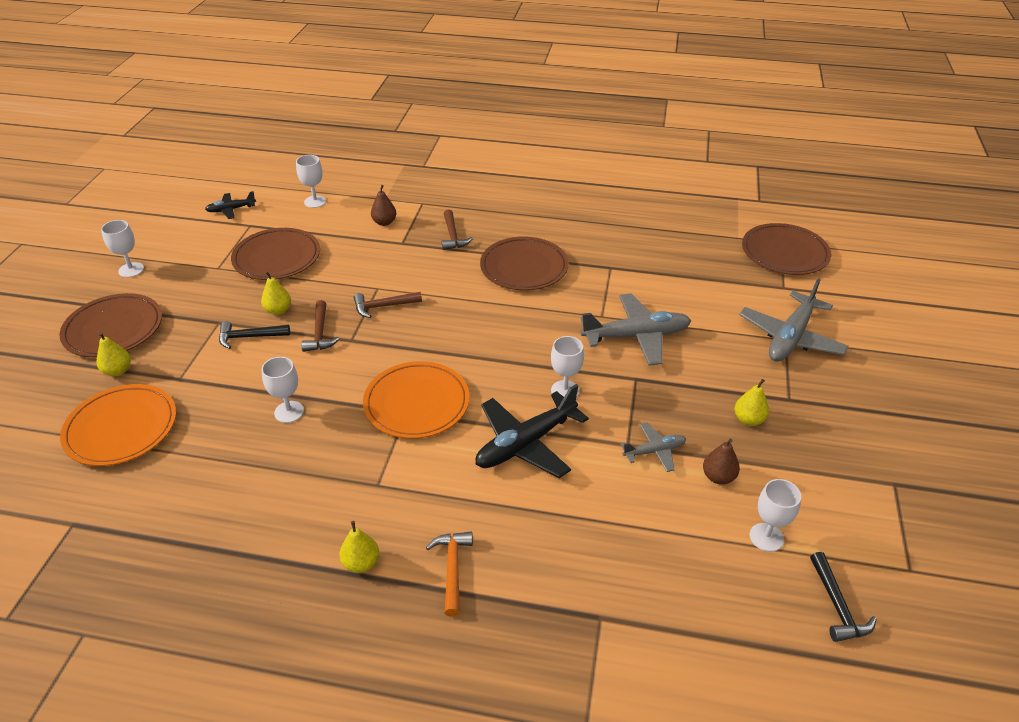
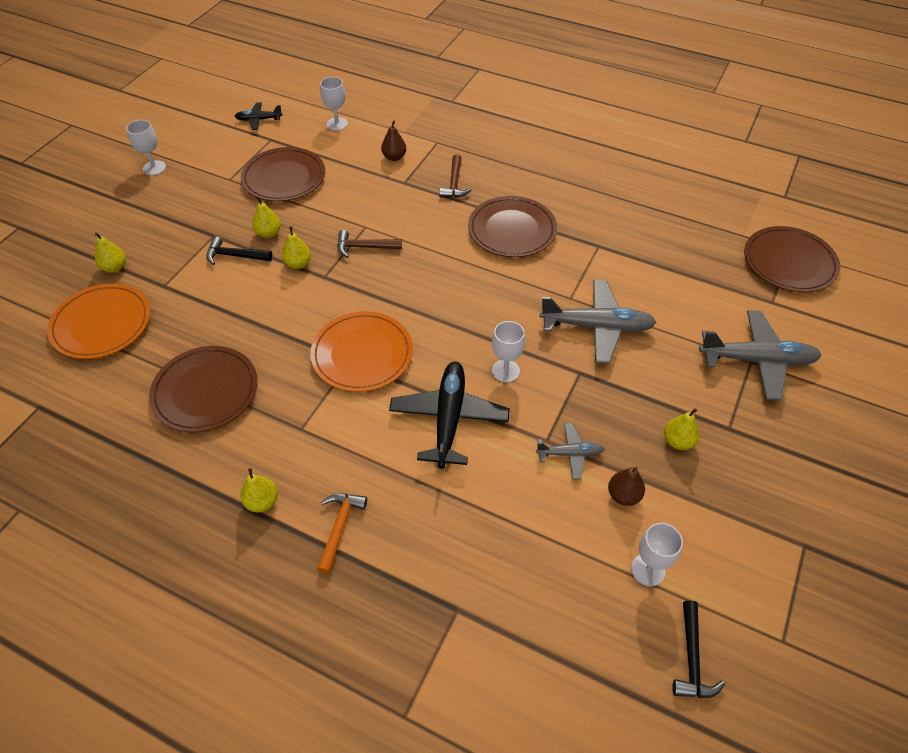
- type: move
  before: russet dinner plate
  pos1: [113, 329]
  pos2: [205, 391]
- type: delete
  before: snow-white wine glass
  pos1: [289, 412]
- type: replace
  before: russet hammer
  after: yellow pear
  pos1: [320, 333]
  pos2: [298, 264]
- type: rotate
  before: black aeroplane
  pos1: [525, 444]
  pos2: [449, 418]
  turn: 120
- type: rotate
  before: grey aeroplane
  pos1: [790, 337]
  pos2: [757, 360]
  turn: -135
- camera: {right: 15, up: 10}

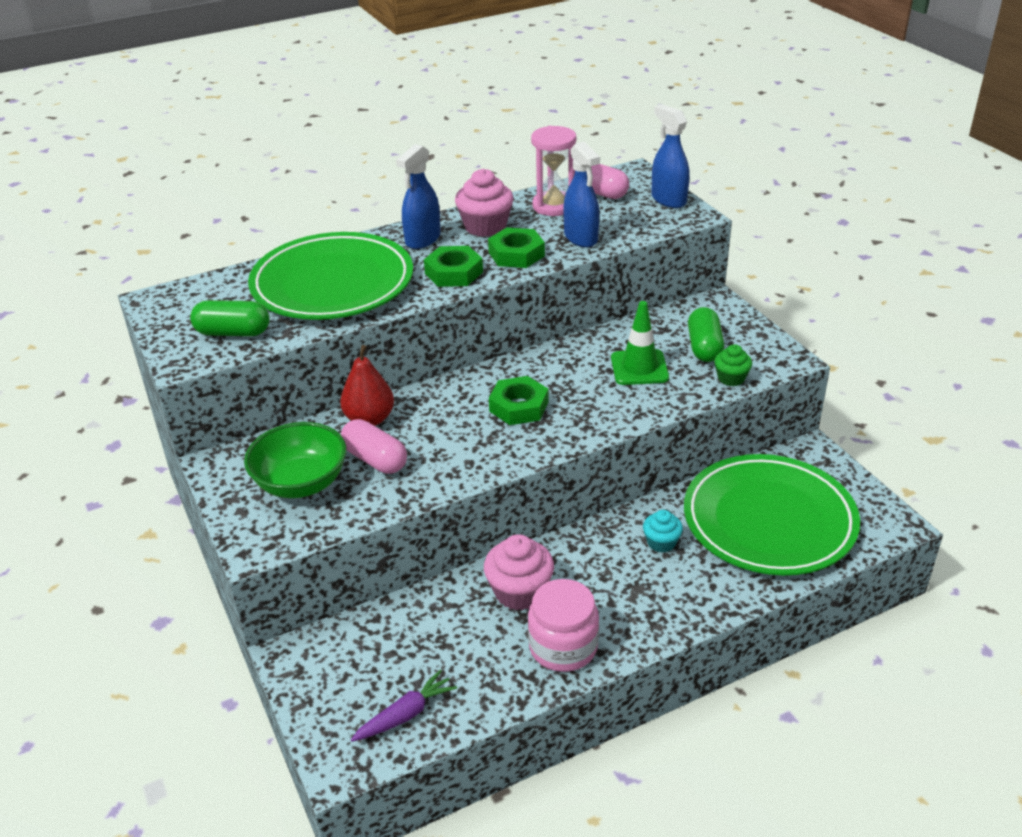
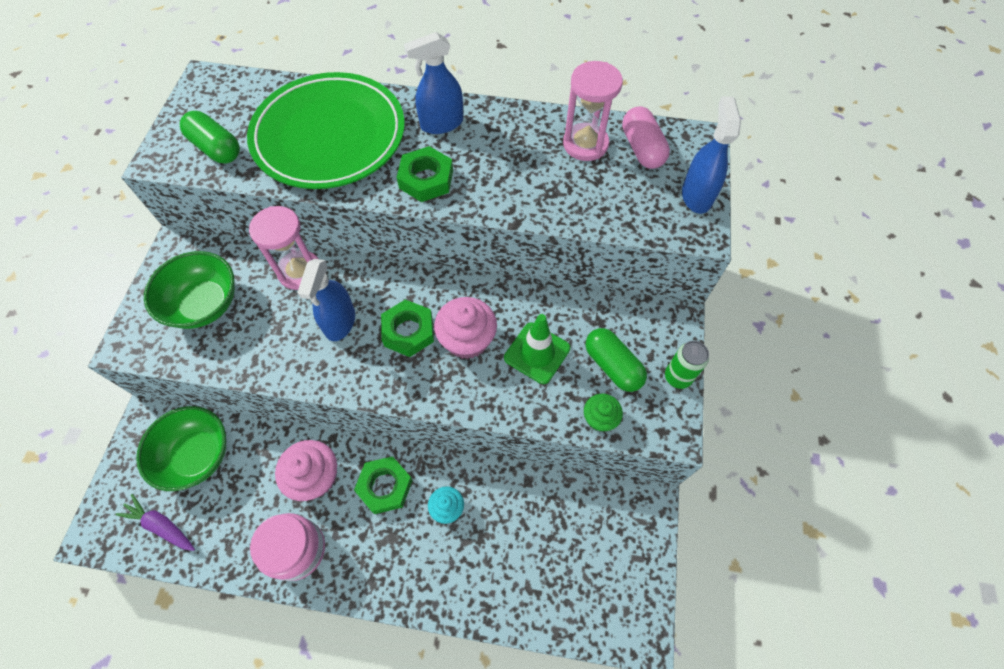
- type: replace
  before: scarlet pear
  after: pink sand timer
  pos1: [369, 419]
  pos2: [300, 271]
- type: delete
  before: pink capsule
  pos1: [375, 459]
- type: rotate
  before: violet carrot
  pos1: [406, 714]
  pos2: [161, 525]
  turn: -150
- type: move
  before: pink fairy cake
  pos1: [485, 227]
  pos2: [467, 340]
- type: move
  before: green hex nut
  pos1: [516, 254]
  pos2: [385, 486]
- type: move
  before: blue sprayer
  pos1: [581, 238]
  pos2: [340, 322]
- type: delete
  before: green dinner plate
  pos1: [769, 520]
- type: rotate
  before: green capsule
  pos1: [704, 347]
  pos2: [612, 366]
  turn: -75
- type: insert
  after: green serving bowl
  pos2: [197, 455]
- type: insert
  after: green tin
  pos2: [677, 377]
- camera: {right: 35, up: 25}

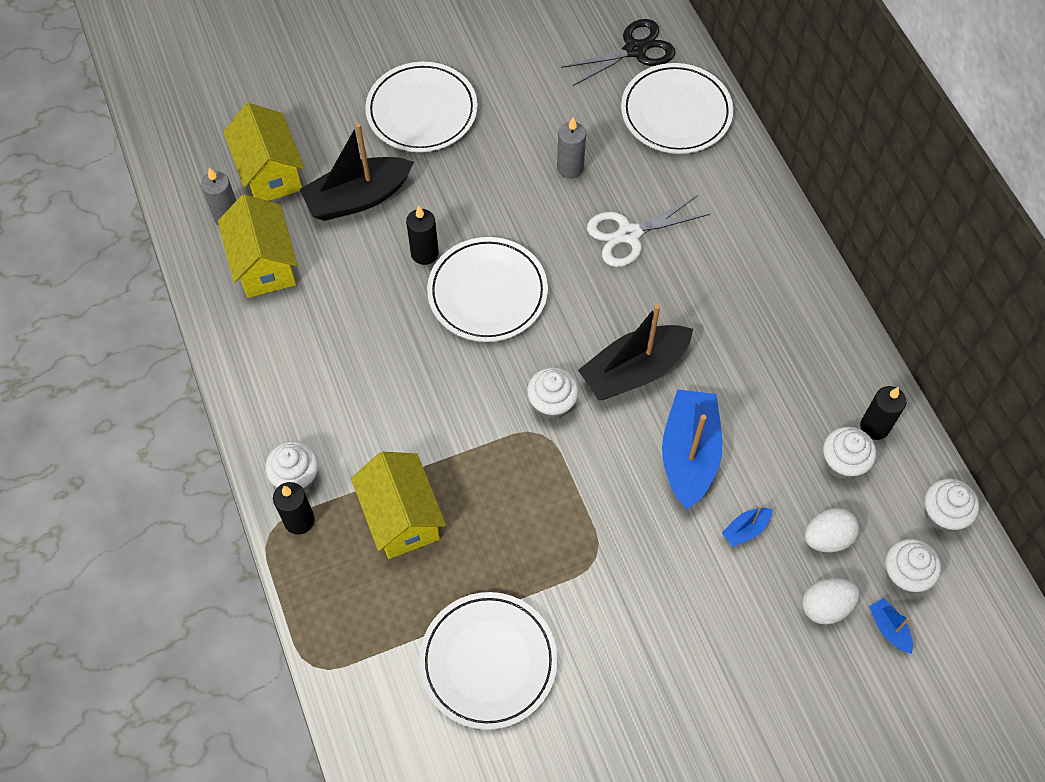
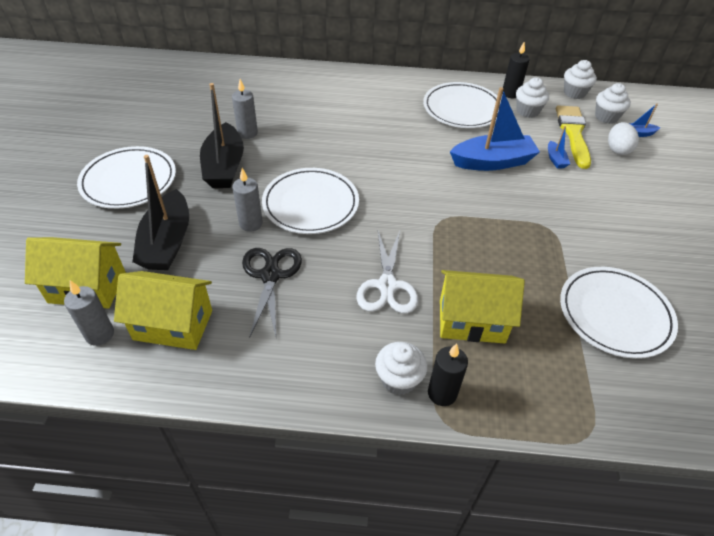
- type: recolor
  before: black pillar candle
  after: grey pillar candle
  pos1: [424, 253]
  pos2: [251, 223]
- type: delete
  before: snow-white fairy cake
  pos1: [552, 403]
- type: move
  before: black scissors
  pos1: [635, 50]
  pos2: [270, 275]
- type: move
  before: black sailboat
  pos1: [634, 371]
  pos2: [224, 167]
- type: move
  before: snow-white scissors
  pos1: [629, 234]
  pos2: [387, 286]
- type: move
  before: snow-white dinner plate
  pos1: [676, 112]
  pos2: [462, 109]
- type: rotate
  before: blue sailboat
  pos1: [689, 454]
  pos2: [492, 162]
  turn: 135
- type: replace
  before: snow-white egg shape
  after: yellow brush
  pos1: [827, 538]
  pos2: [573, 133]
- camera: {right: -65, up: -15}

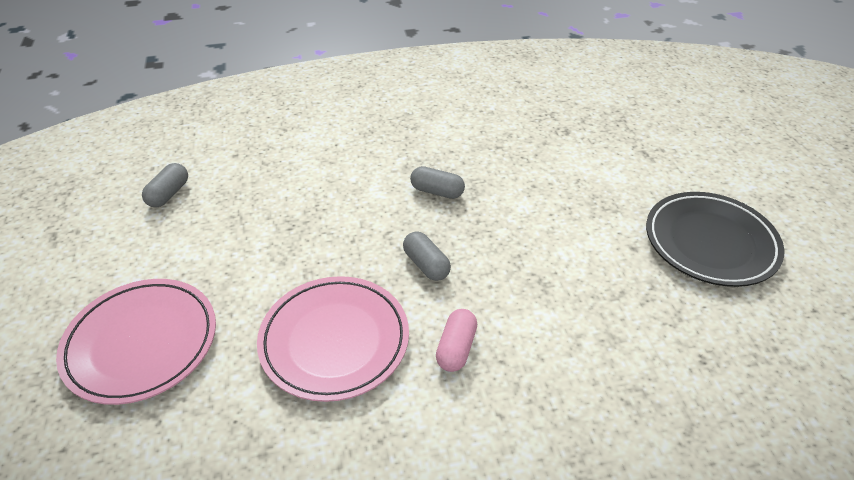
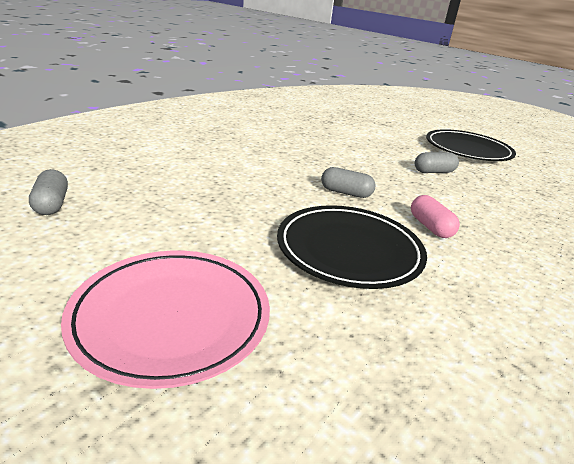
- type: recolor
  before: pink dinner plate
  after: black dinner plate
  pos1: [334, 340]
  pos2: [349, 250]
- type: move
  before: grey capsule
  pos1: [437, 191]
  pos2: [434, 172]
- camera: {right: -40, up: -15}

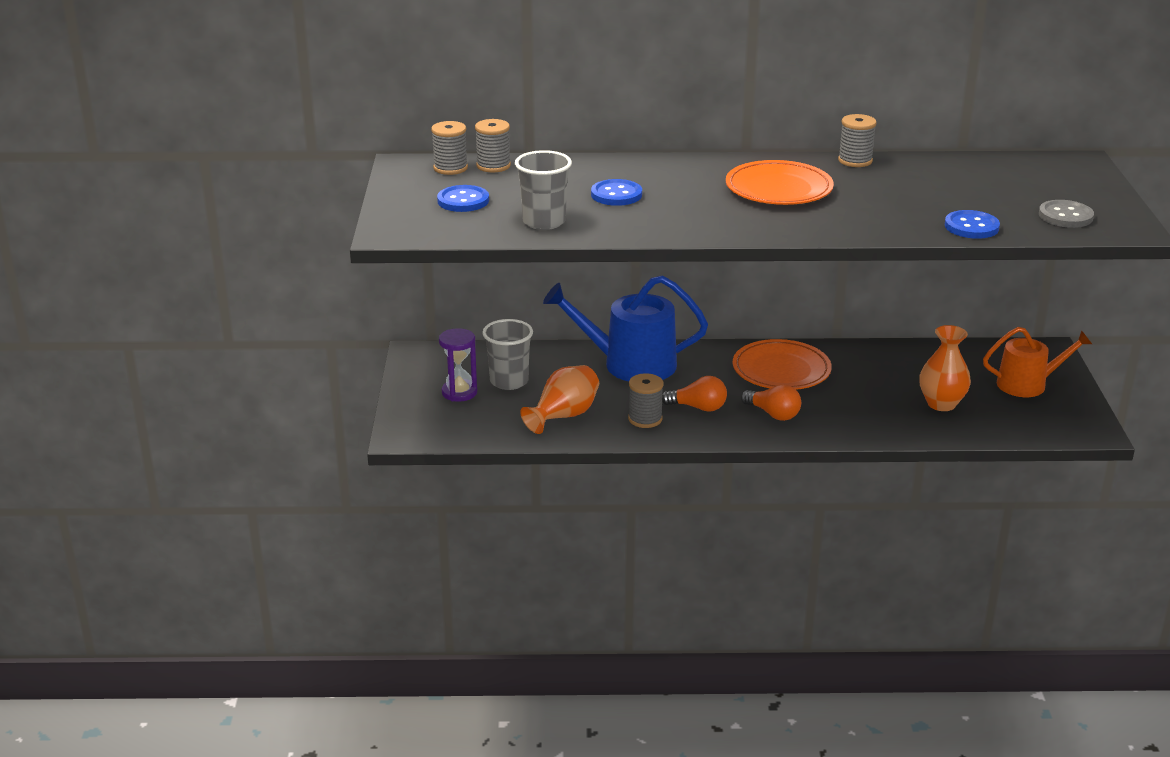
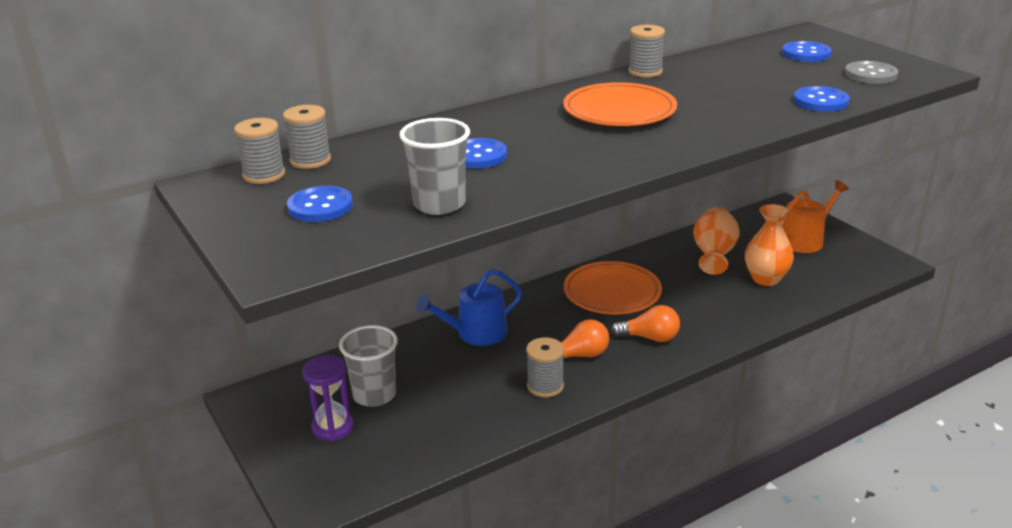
- type: move
  before: orange-coloured tall vase
  pos1: [563, 416]
  pos2: [714, 255]
- type: resize
  before: blue sprinkling can
  pos1: [630, 364]
  pos2: [476, 333]
  scale: 0.65
- type: insert
  after: blue sewing button
  pos2: [806, 54]
- camera: {right: -30, up: 0}

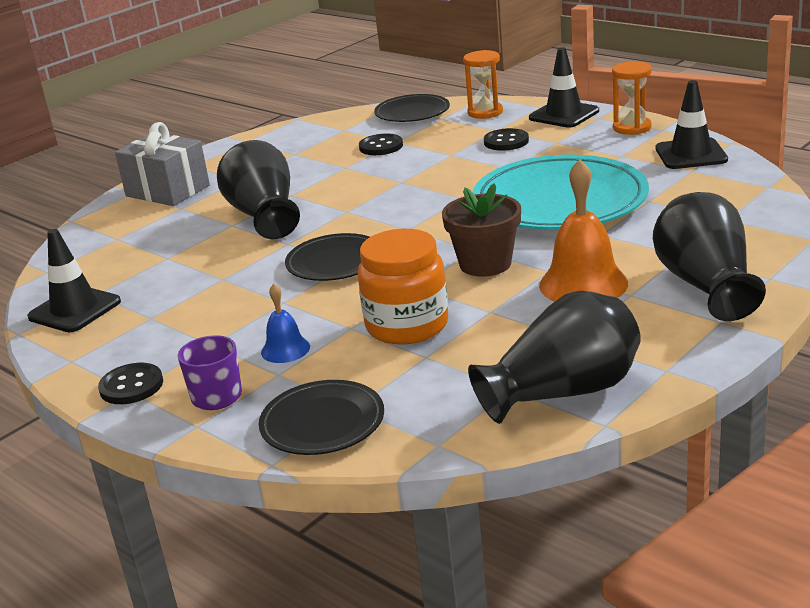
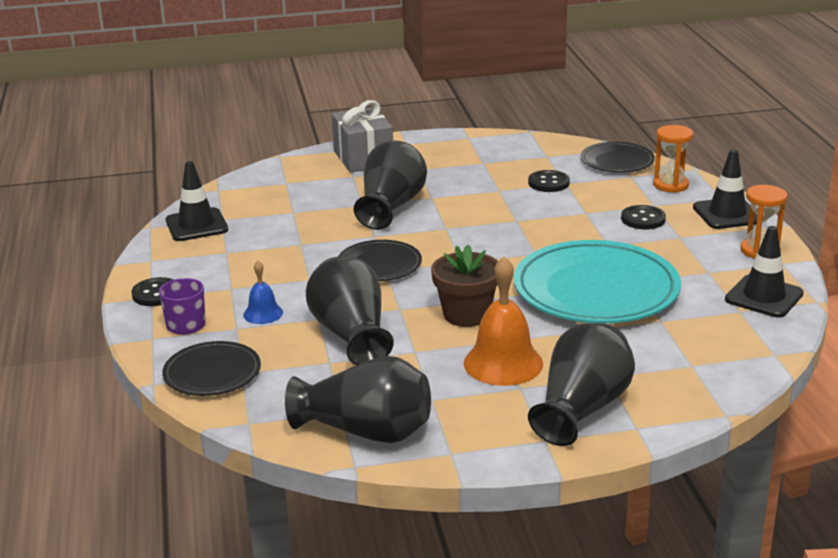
- type: replace
  before: orange-coloured preserve jar
  after: black tall vase
  pos1: [407, 325]
  pos2: [351, 334]
- camera: {right: 35, up: 0}

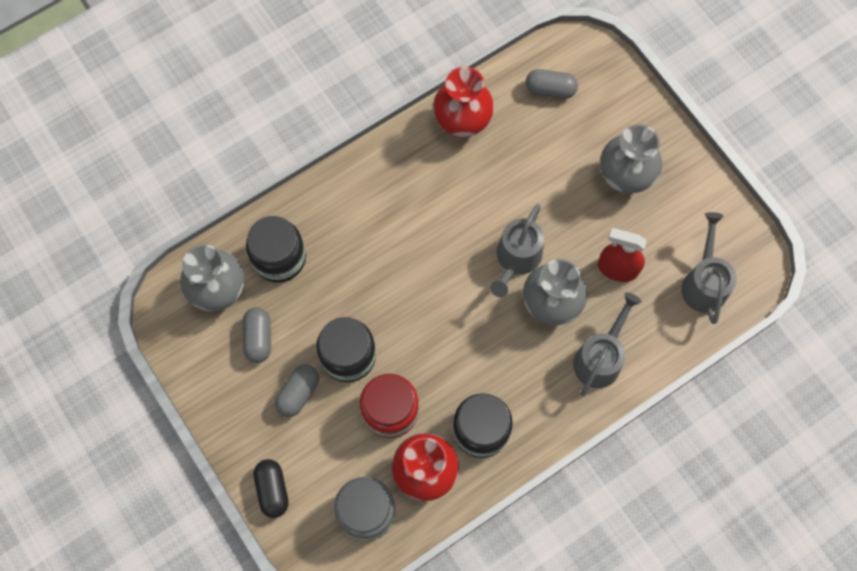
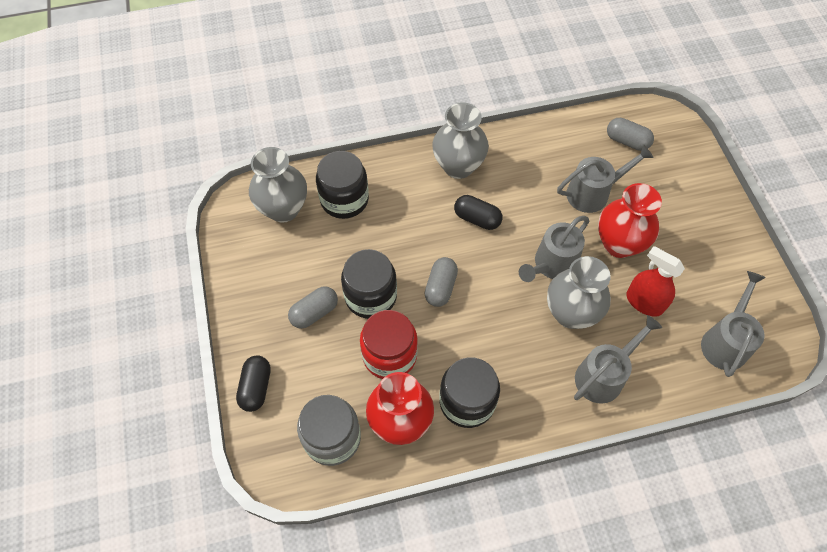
- type: move
  before: grey capsule
  pos1: [258, 338]
  pos2: [440, 287]
- type: move
  before: scarlet tall vase
  pos1: [462, 123]
  pos2: [619, 244]
- type: move
  before: grey tall vase
  pos1: [624, 177]
  pos2: [458, 166]
- type: insert
  after: black capsule
  pos2: [477, 218]
- type: insert
  after: grey sprinkling can
  pos2: [593, 193]
- camera: {right: 20, up: -10}

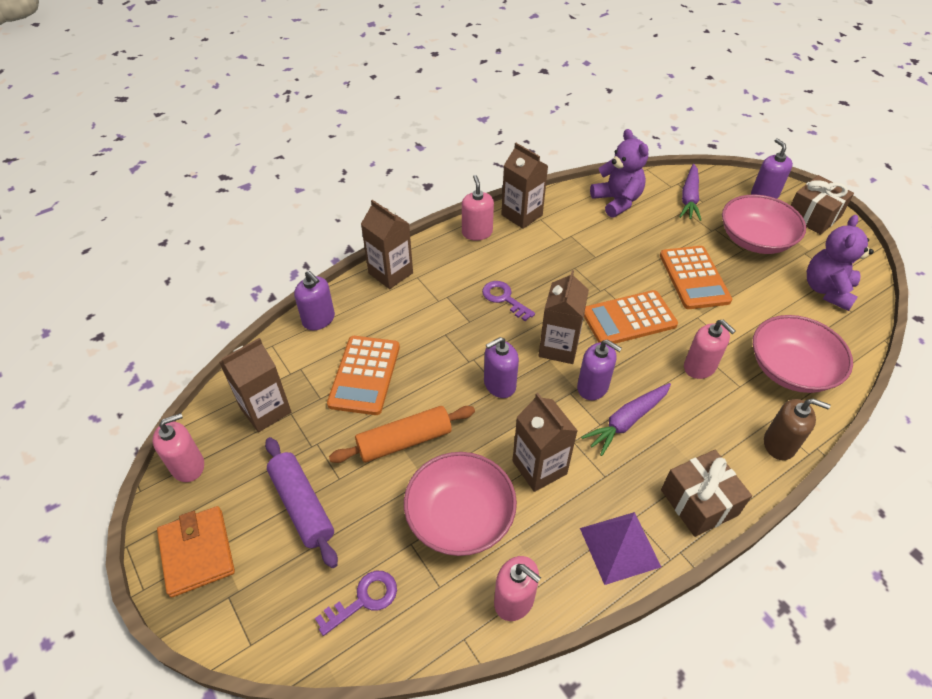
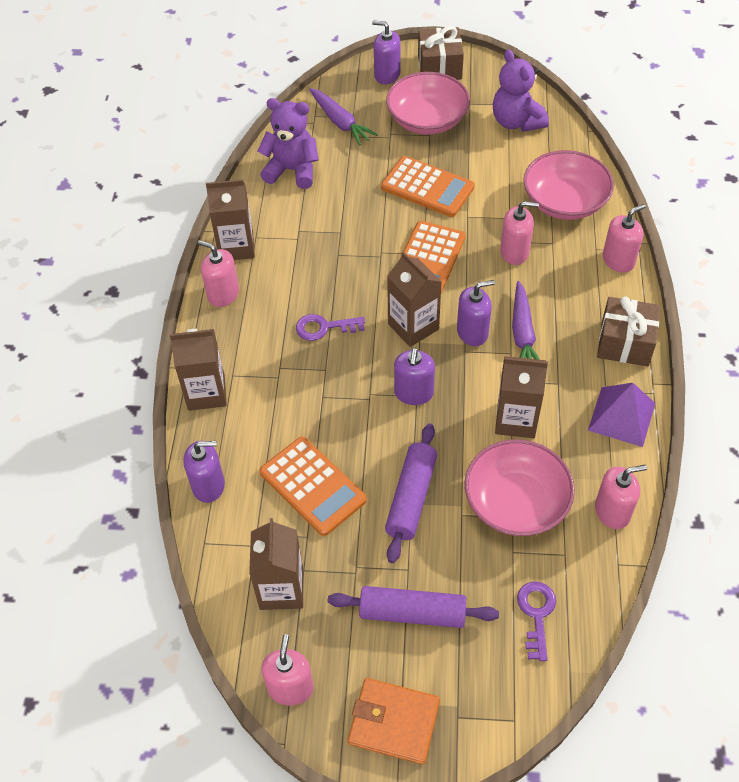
- type: recolor
  before: orange-coloured rolling pin
  after: violet rolling pin
  pos1: [404, 441]
  pos2: [411, 497]
- type: recolor
  before: russet soap pump
  after: pink soap pump
  pos1: [779, 444]
  pos2: [618, 260]
- camera: {right: -50, up: 5}

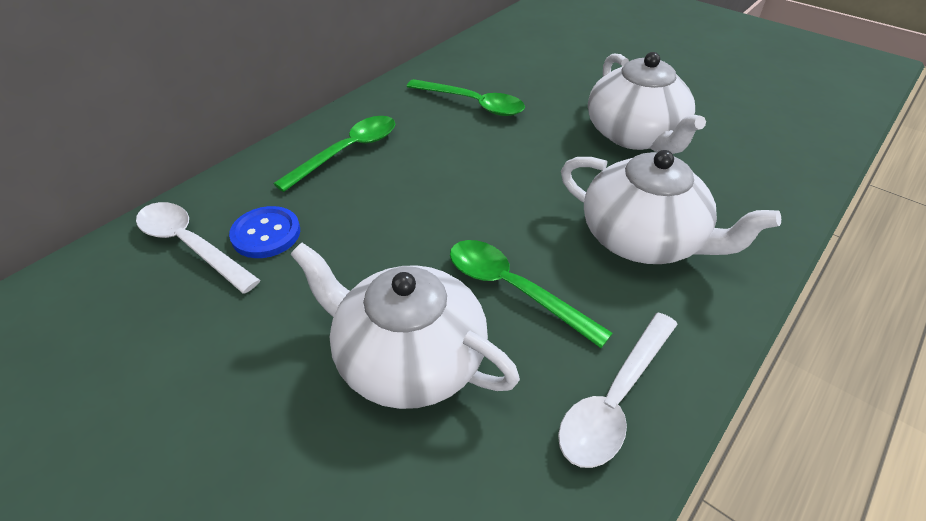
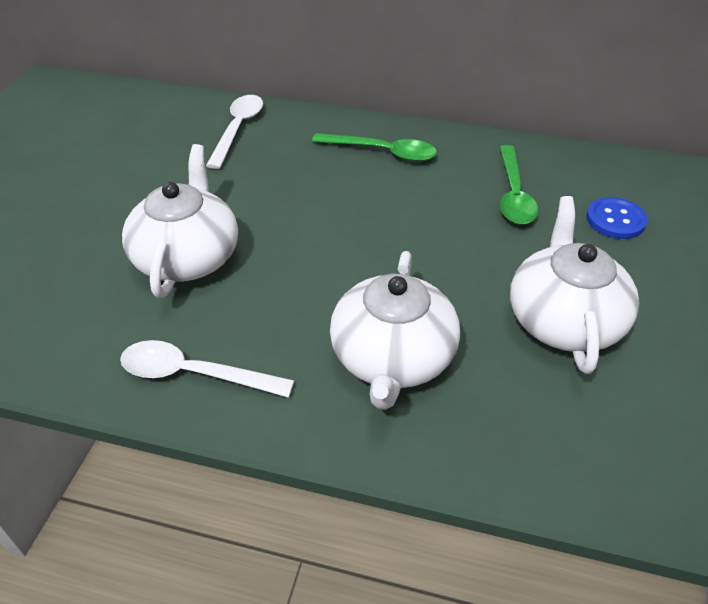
- type: move
  before: blue sewing button
  pos1: [266, 234]
  pos2: [615, 220]
- type: delete
  before: green tablespoon
  pos1: [513, 289]
- type: rotate
  before: snow-white teapot
  pos1: [635, 135]
  pos2: [564, 320]
  turn: 135
- camera: {right: 65, up: 0}

